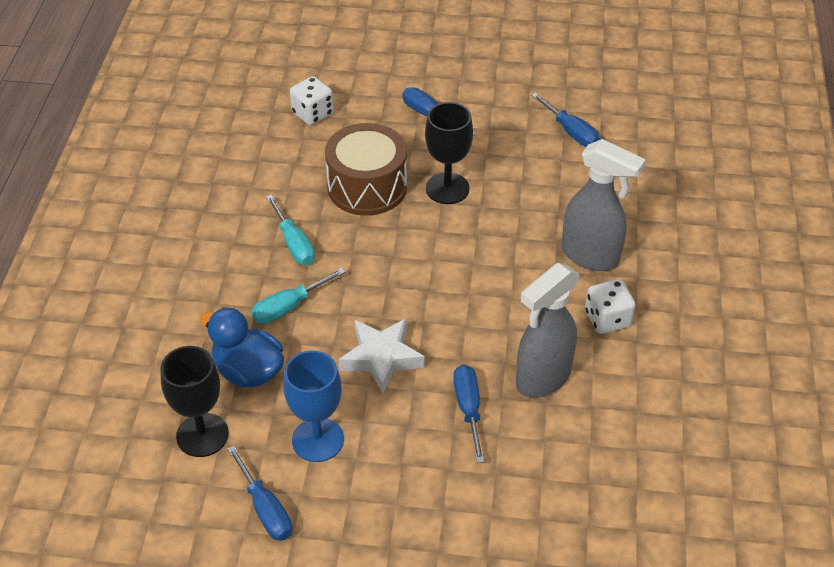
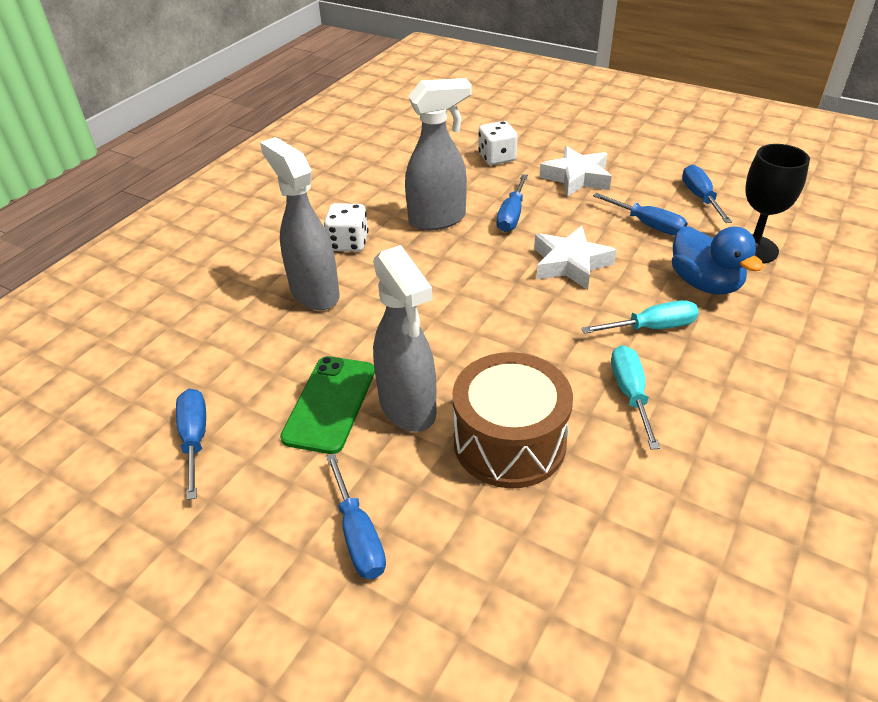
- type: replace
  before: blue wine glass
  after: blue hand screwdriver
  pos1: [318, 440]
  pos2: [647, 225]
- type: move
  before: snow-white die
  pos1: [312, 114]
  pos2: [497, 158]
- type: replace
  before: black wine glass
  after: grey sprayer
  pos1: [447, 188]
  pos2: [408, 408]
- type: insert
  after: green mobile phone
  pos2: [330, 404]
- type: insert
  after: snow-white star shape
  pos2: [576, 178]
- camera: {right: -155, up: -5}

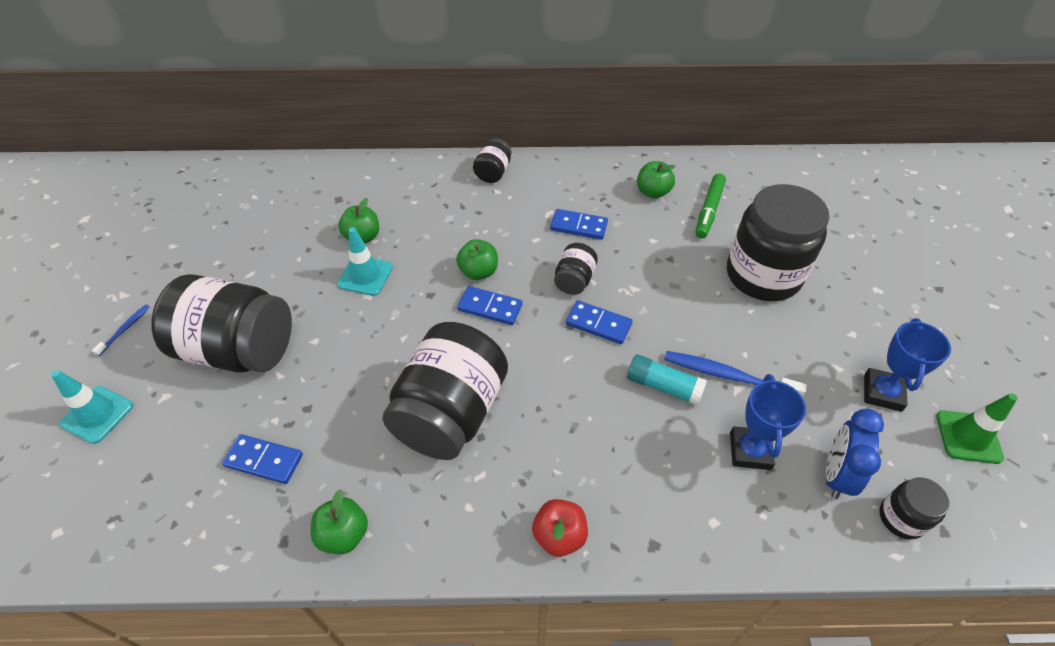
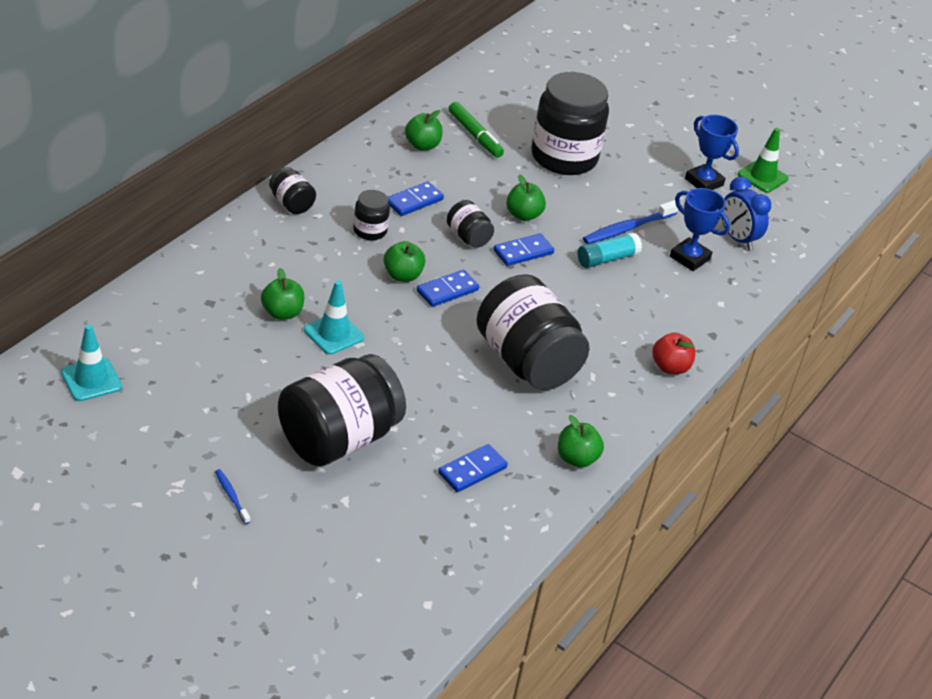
- type: move
  before: teal road cone
  pos1: [97, 414]
  pos2: [91, 380]
- type: move
  before: black preserve jar
  pos1: [901, 518]
  pos2: [370, 231]
- type: insert
  after: green apple fruit
  pos2: [523, 215]
- camera: {right: -60, up: -10}

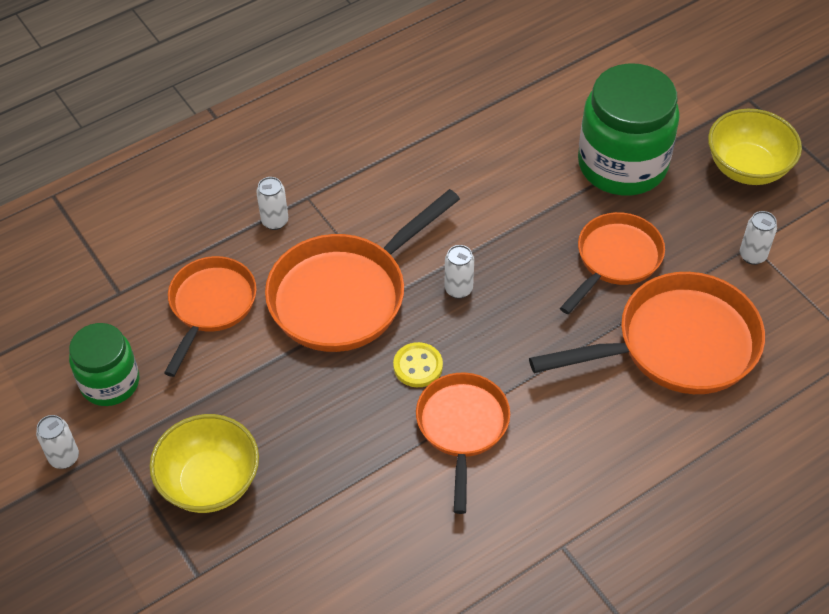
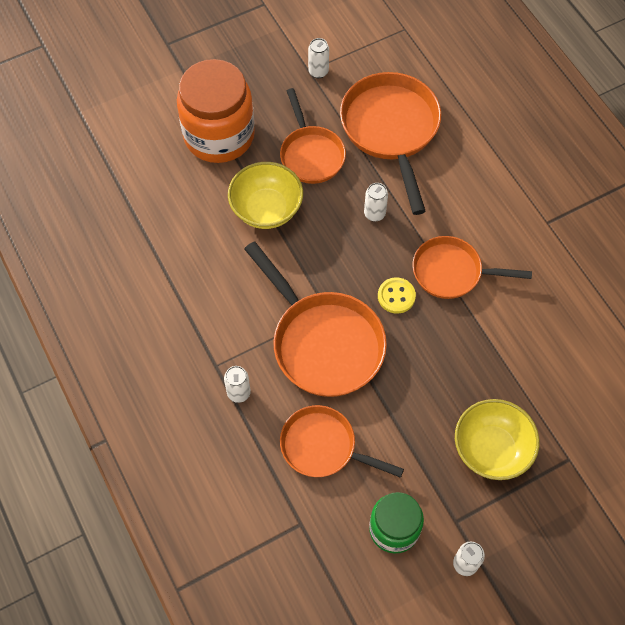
- type: move
  before: snow-white tin
  pos1: [458, 289]
  pos2: [374, 214]
- type: rotate
  before: orange-coloured frying pan
  pos1: [615, 259]
  pos2: [311, 154]
  turn: -150
- type: recolor
  before: green preserve jar
  after: orange-coloured preserve jar
  pos1: [622, 164]
  pos2: [219, 135]
- type: move
  before: yellow serving bowl
  pos1: [747, 167]
  pos2: [266, 209]
- camera: {right: -85, up: 10}

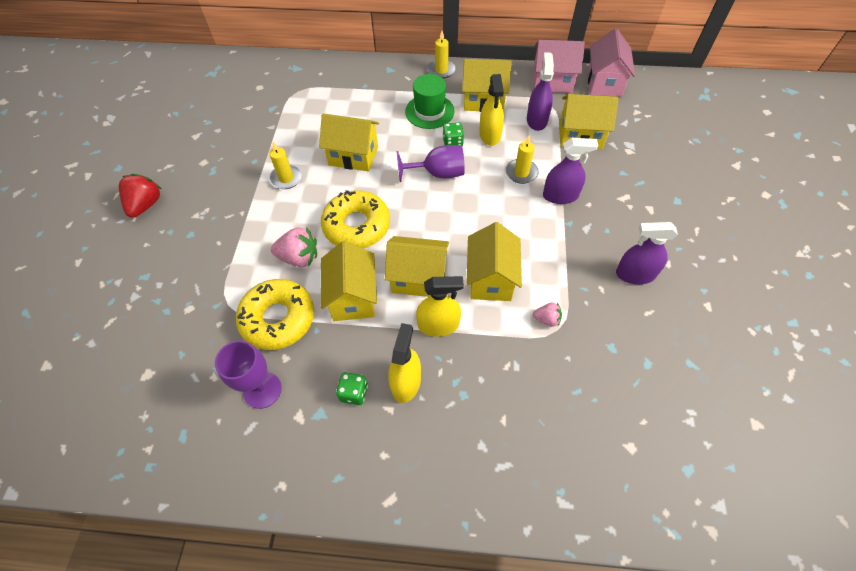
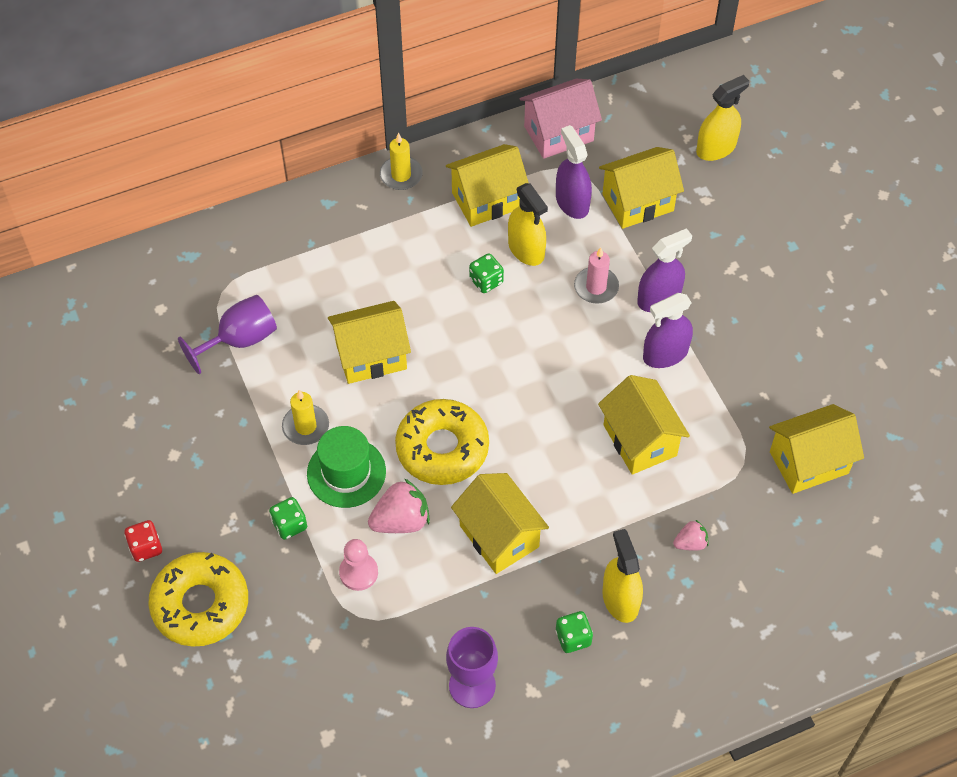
- type: replace
  before: scarlet berry
  after: scarlet die
  pos1: [146, 205]
  pos2: [146, 547]
- type: move
  before: yellow glazed donut
  pos1: [278, 318]
  pos2: [200, 604]
- type: move
  before: yellow cottage
  pos1: [418, 278]
  pos2: [809, 462]
- type: move
  before: violet wine glass
  pos1: [438, 173]
  pos2: [239, 340]
- type: move
  before: green tall hat
  pos1: [429, 111]
  pos2: [346, 472]
- type: move
  before: yellow sprayer
  pos1: [438, 325]
  pos2: [716, 148]
- type: recolor
  before: yellow pillar candle
  after: pink pillar candle
  pos1: [521, 173]
  pos2: [596, 287]
- type: move
  before: pink berry
  pos1: [547, 319]
  pos2: [690, 543]
- type: delete
  before: pink cottage
  pos1: [604, 83]
- type: move
  before: violet sprayer
  pos1: [635, 274]
  pos2: [665, 354]
- type: insert
  after: green die
  pos2: [289, 525]
- type: insert
  after: pink chess pawn
  pos2: [358, 572]
- camera: {right: -30, up: 0}

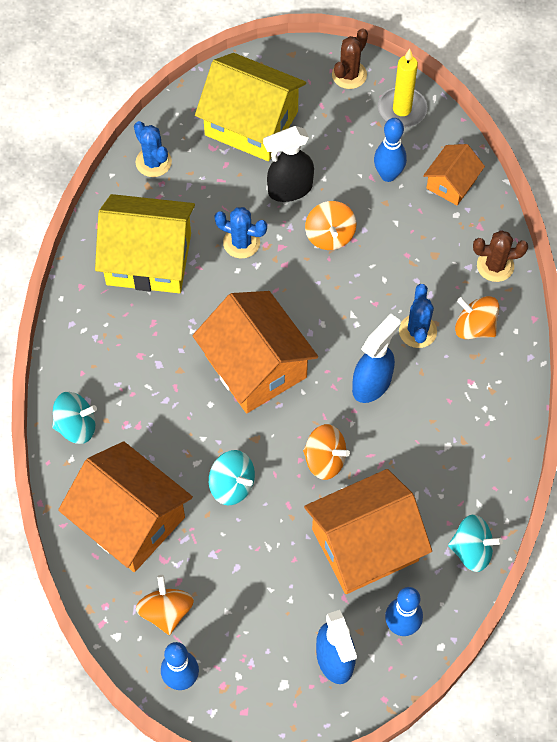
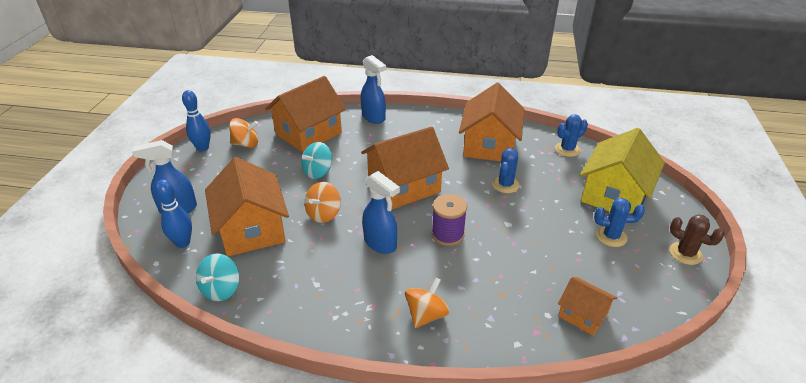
- type: replace
  before: teal whirligig
  after: blue sprayer
  pos1: [76, 426]
  pos2: [373, 117]
- type: recolor
  before: yellow cottage
  after: orange-coloured cottage
  pos1: [148, 259]
  pos2: [489, 145]
- type: delete
  before: black sprayer
  pos1: [289, 189]
- type: delete
  before: orange-coloured whirligig
  pos1: [330, 235]
- type: delete
  before: blue tenpin
  pos1: [388, 175]
- type: delete
  before: yellow pillar candle
  pos1: [402, 109]
- type: move
  before: blue saguaro cactus
  pos1: [417, 331]
  pos2: [611, 236]
- type: delete
  before: russet saguaro cactus
  pos1: [495, 266]
- type: insert
  after: violet spool
  pos2: [447, 234]
- camera: {right: 95, up: -25}

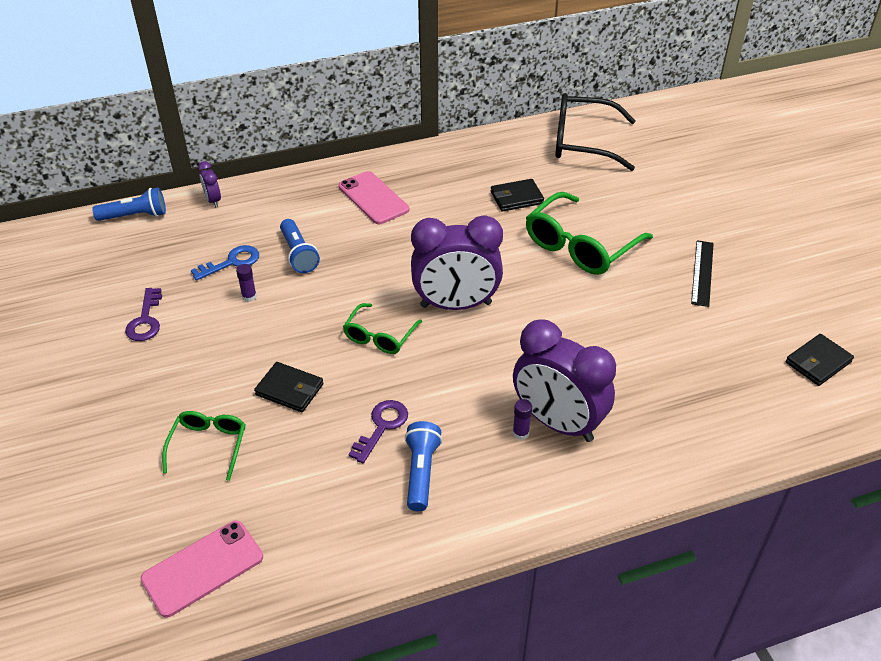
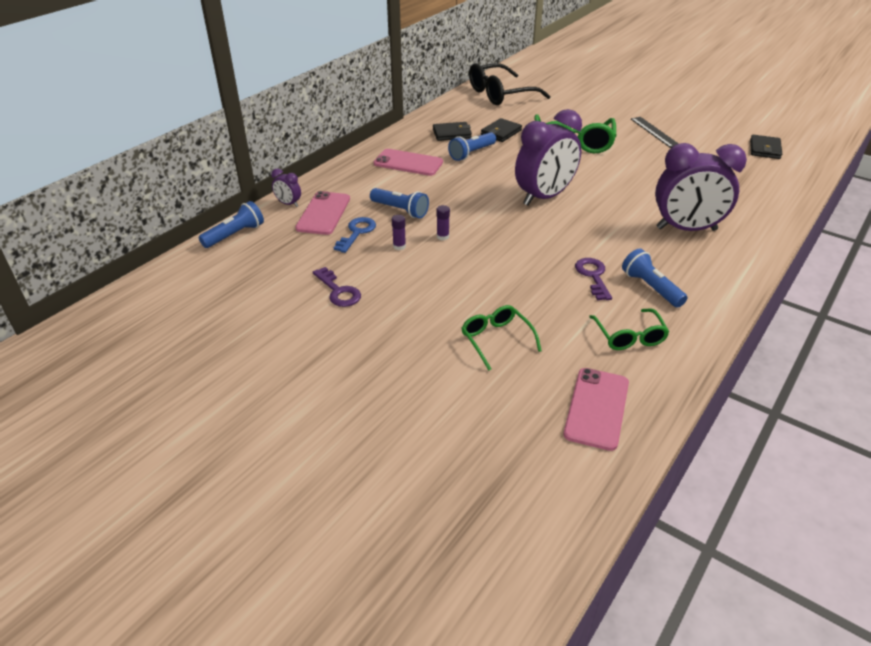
- type: move
  before: black billfold
  pos1: [289, 389]
  pos2: [452, 134]
- type: move
  before: green eyeglasses
  pos1: [380, 336]
  pos2: [629, 336]
- type: move
  before: violet glue
  pos1: [520, 433]
  pos2: [442, 236]
- type: insert
  after: pink mobile phone
  pos2: [323, 213]
- type: insert
  after: blue torch
  pos2: [471, 153]
- camera: {right: -35, up: -5}

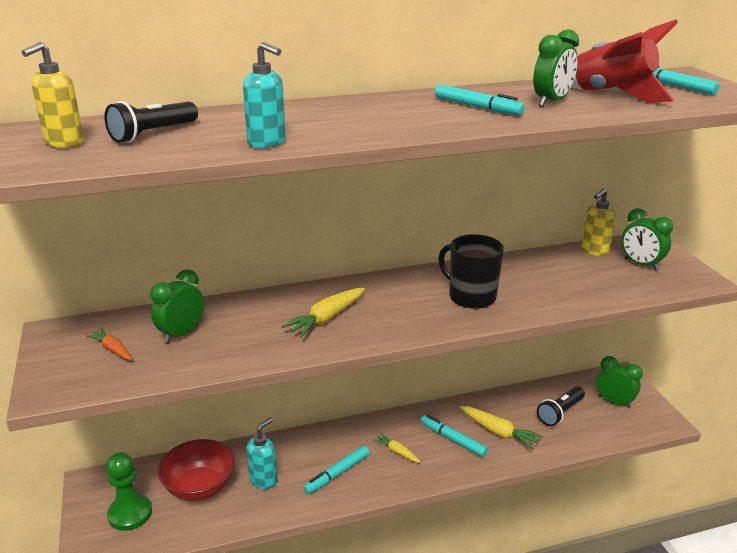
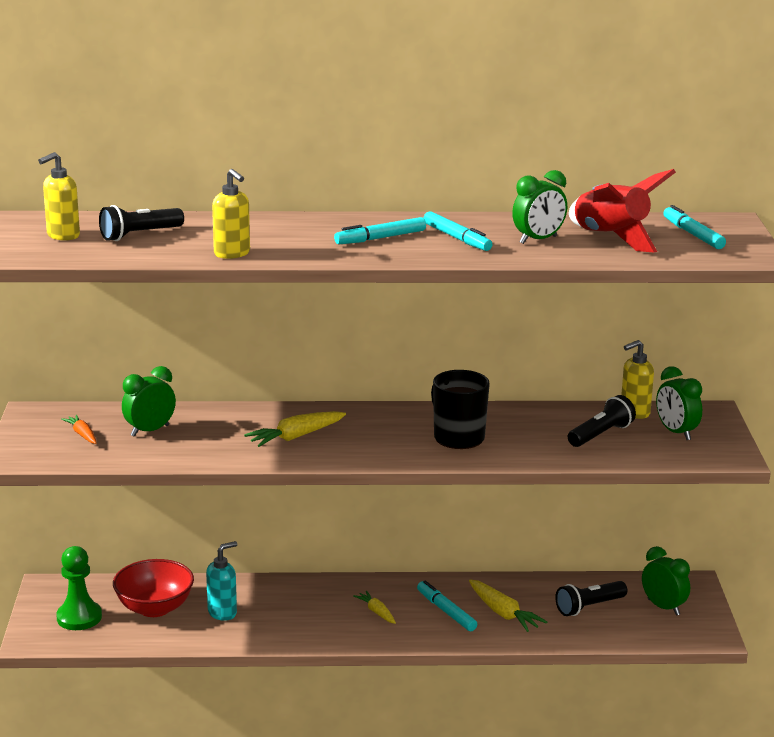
- type: recolor
  before: teal soap pump
  after: yellow soap pump
  pos1: [267, 143]
  pos2: [232, 254]
- type: move
  before: teal felt pen
  pos1: [337, 474]
  pos2: [380, 238]
- type: insert
  after: black torch
  pos2: [601, 435]
- camera: {right: 15, up: -5}

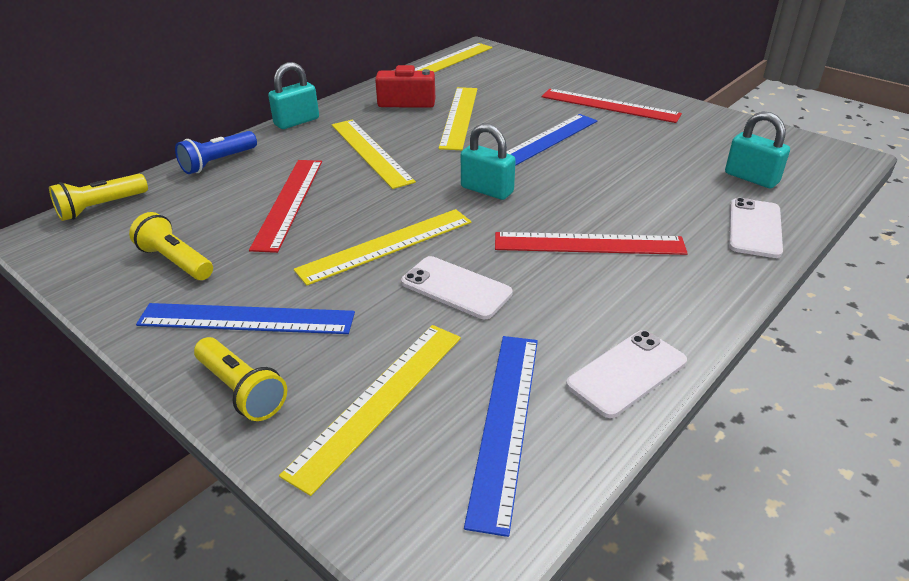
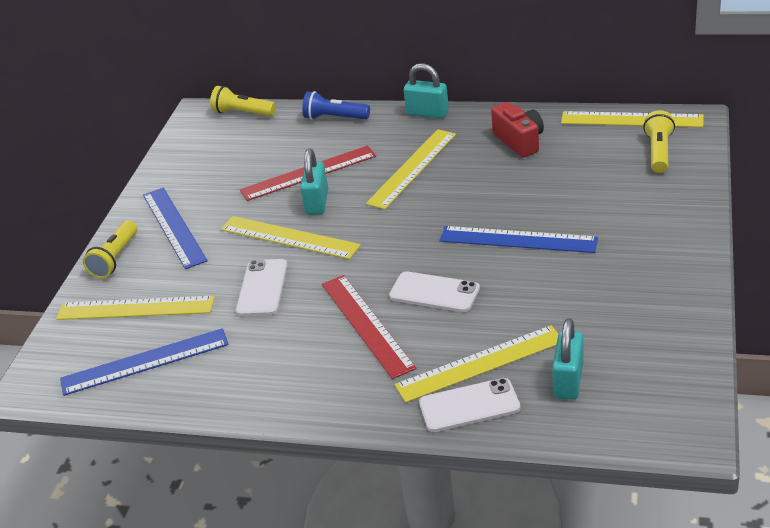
- type: move
  before: yellow torch
  pos1: [175, 261]
  pos2: [658, 152]
- type: move
  before: yellow straightedge
  pos1: [459, 117]
  pos2: [480, 363]
- type: move
  before: teal small lock
  pos1: [487, 190]
  pos2: [317, 202]
- type: delete
  before: scarlet straightedge
  pos1: [609, 105]
- type: move
  before: snow-white mobile phone
  pos1: [627, 373]
  pos2: [434, 292]
- camera: {right: 65, up: 0}

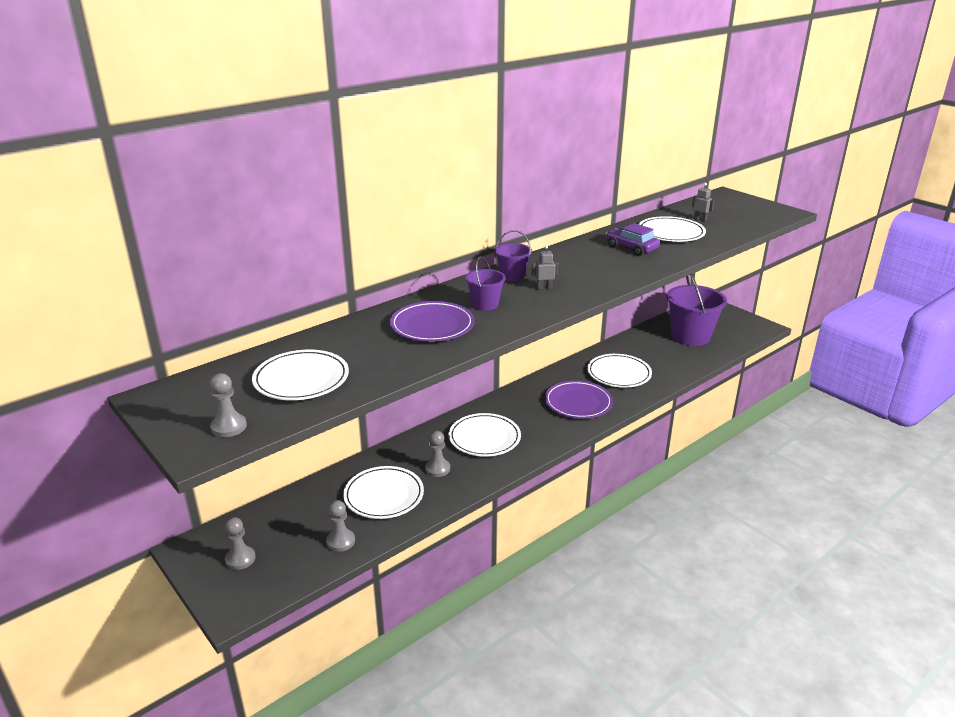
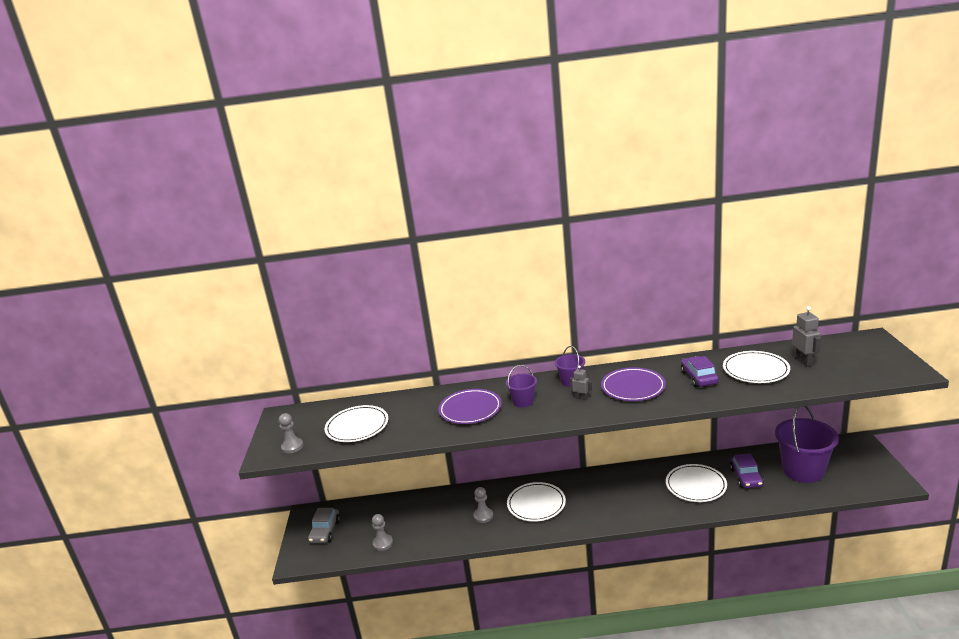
- type: replace
  before: grey chess pawn
  after: grey toy car
  pos1: [240, 559]
  pos2: [325, 531]
- type: delete
  before: snow-white dinner plate
  pos1: [384, 495]
- type: move
  before: violet dinner plate
  pos1: [578, 402]
  pos2: [633, 387]
- type: resize
  before: grey robot figure
  pos1: [700, 219]
  pos2: [804, 361]
  scale: 1.64
- type: insert
  after: violet toy car
  pos2: [746, 477]
- camera: {right: 40, up: -5}

